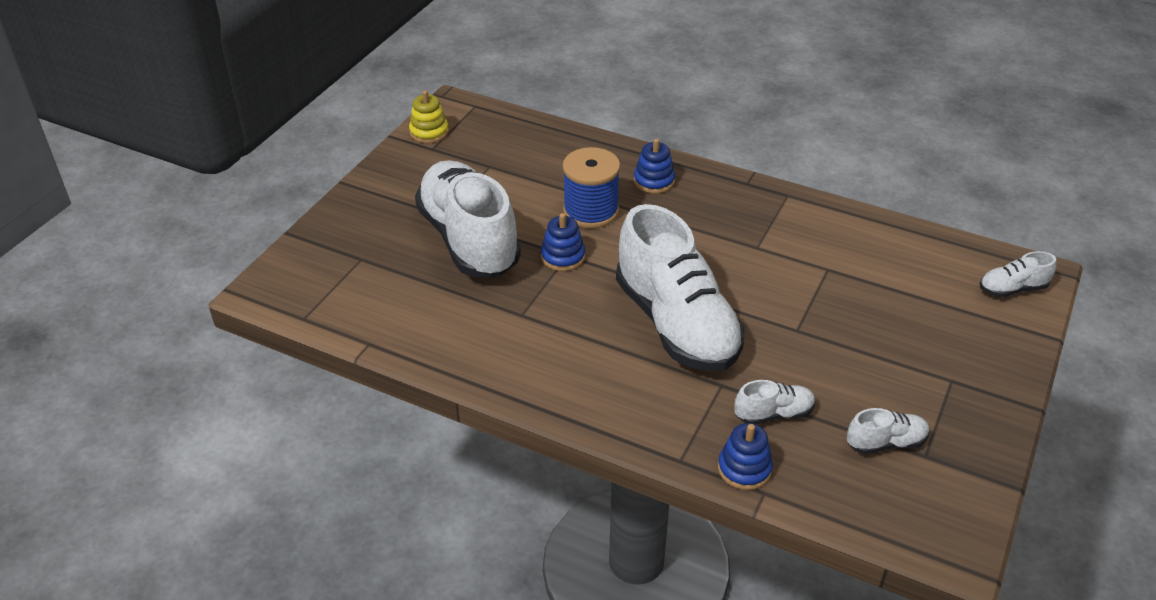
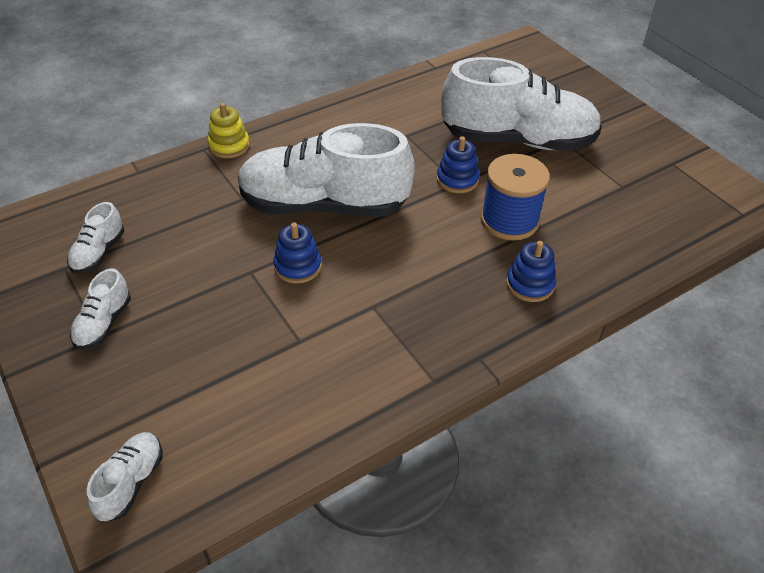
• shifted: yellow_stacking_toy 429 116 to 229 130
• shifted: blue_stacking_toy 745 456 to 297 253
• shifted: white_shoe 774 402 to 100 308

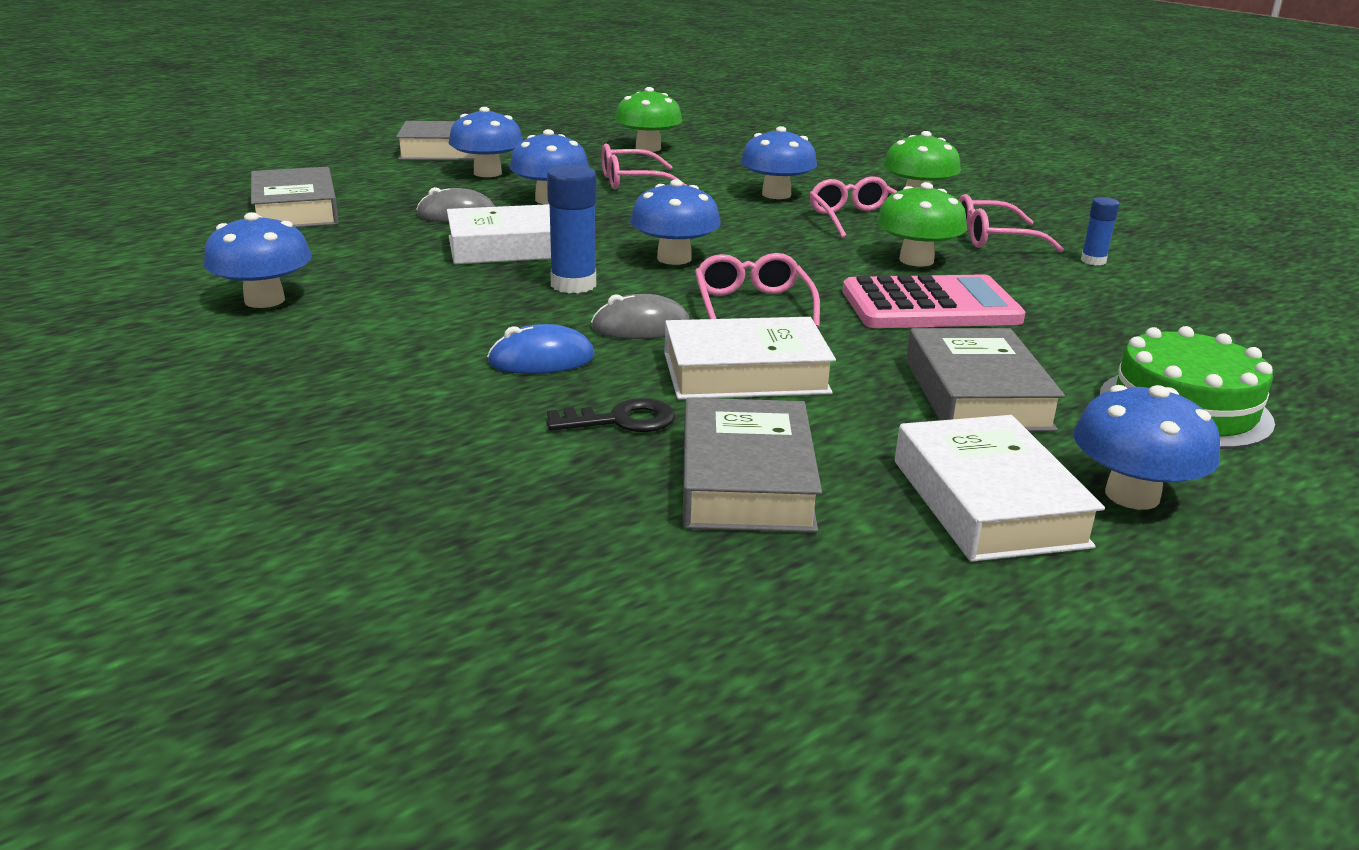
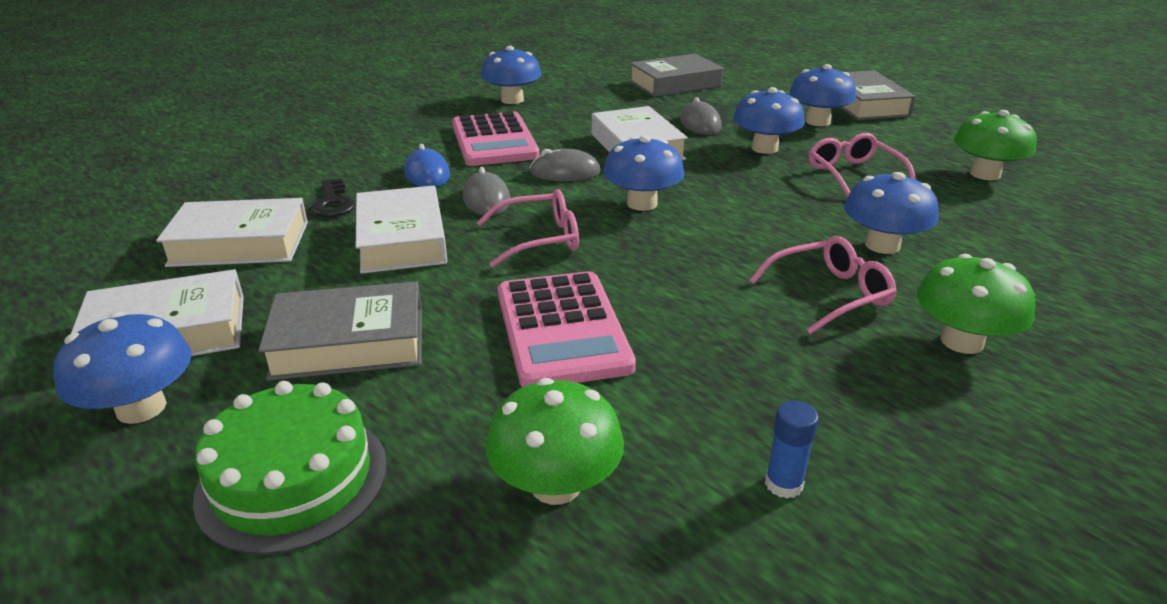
• swapped: blue_glue_stick 572 229 to grey_mouse 565 165
• repainted: grey_book 752 465 to white_book 232 232
• shifted: green_mushroom 921 224 to 555 441
• gone: pink_glasses 1011 223
• new: pink_calculator 496 138

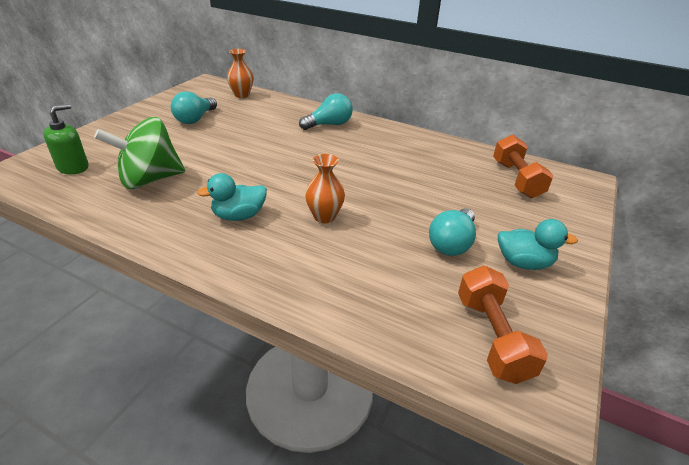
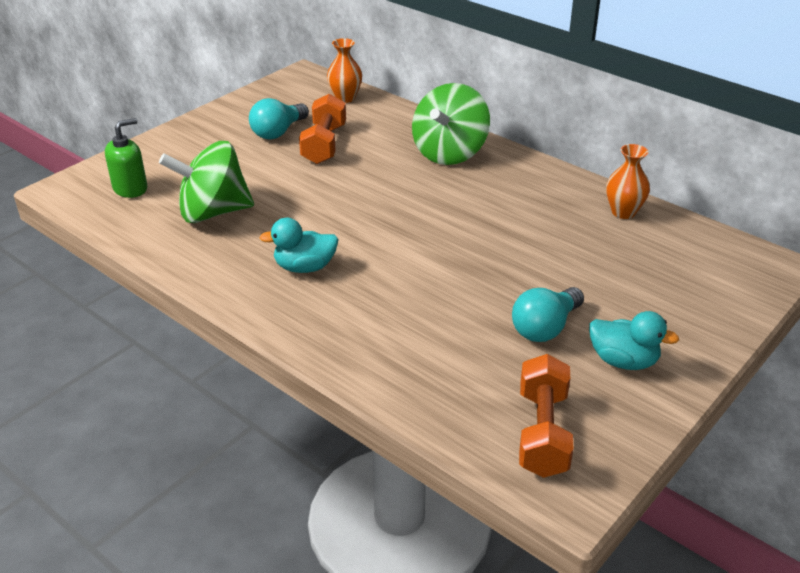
• swapped: turquoise_light_bulb 326 111 to green_spinning_top 451 124
• shifted: orange_vase 325 188 to 628 181
• shifted: orange_dumbbell 523 166 to 322 129

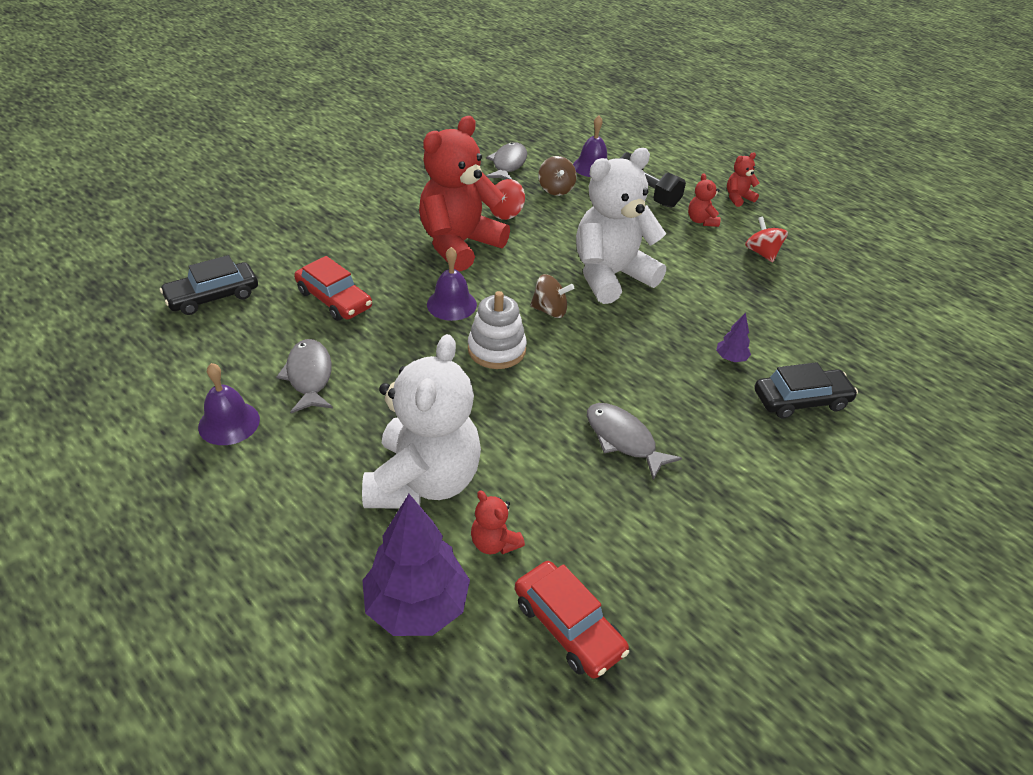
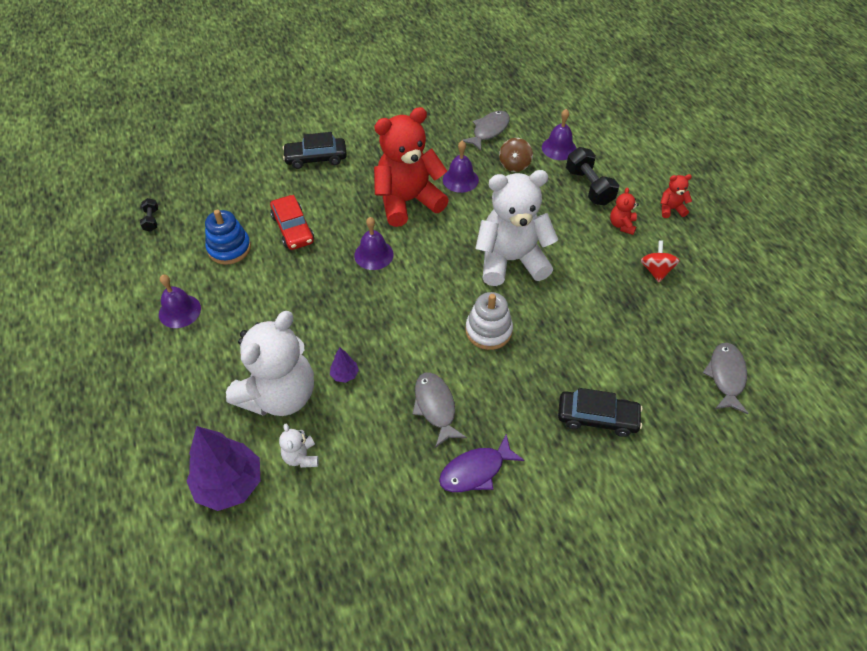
• shifted: black_car 209 285 to 315 150
• shifted: grey_fish 304 376 to 725 378
• shifted: white_stacking_toy 497 330 to 489 321
• repainted: red_teddy_bear 498 522 to white_teddy_bear 299 446
• swapped: red_spinning_top 507 199 to purple_bell 461 167
• gone: red_car 572 620
• gone: brown_spinning_top 552 296
• shifted: purple_tree 733 337 to 344 365
• new: black_dumbbell 149 215
• new: blue_stacking_toy 228 237
• new: purple_fish 482 463

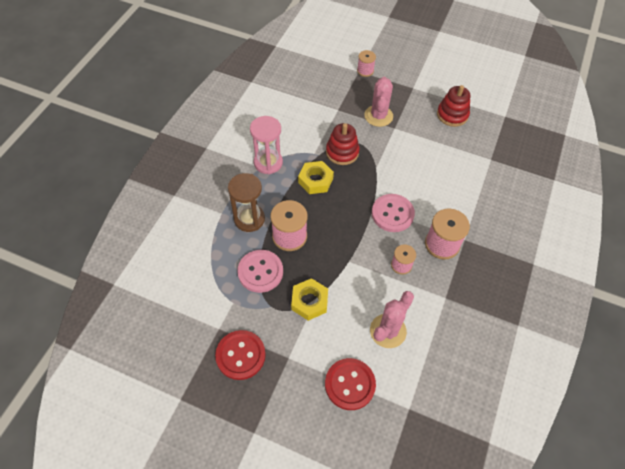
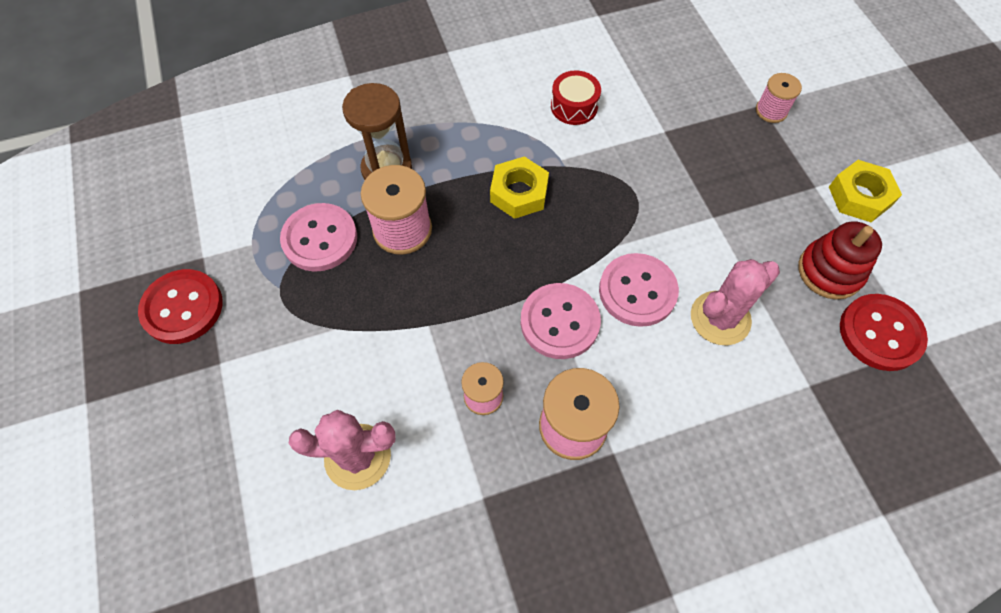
• gone: pink_hourglass 266 145
• shifted: yellow_nut 309 299 to 865 191
• shifted: red_button 350 384 to 884 332
• gone: red_stacking_toy 343 144
• shifted: pink_cactus 378 102 to 735 302
• new: red_drum 576 97
• new: pink_button 639 290

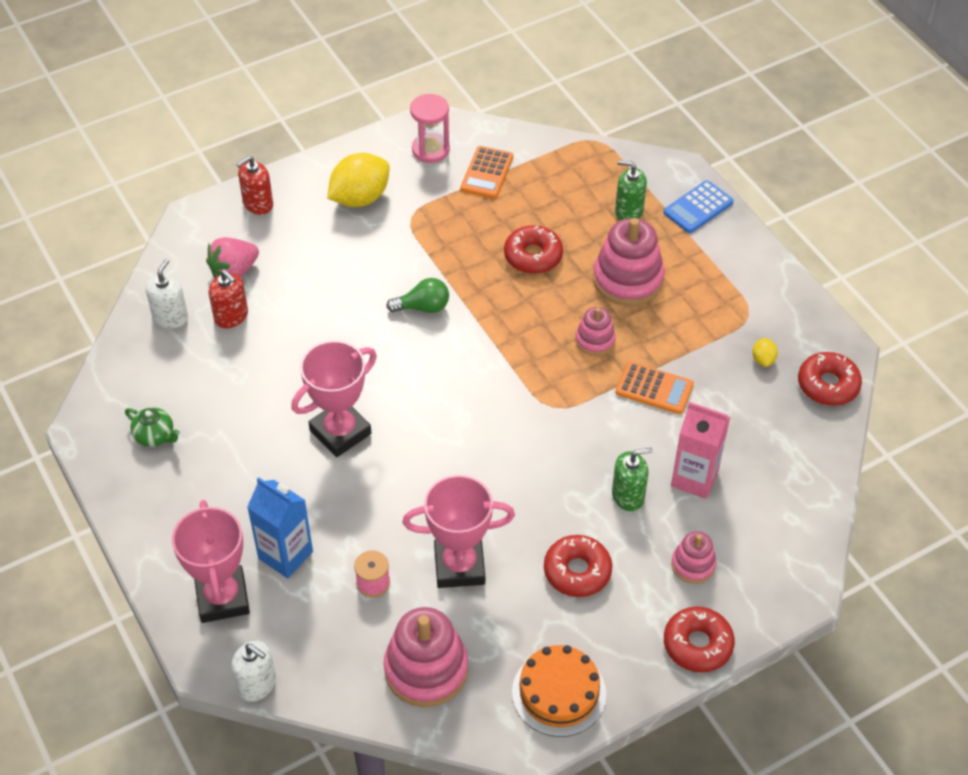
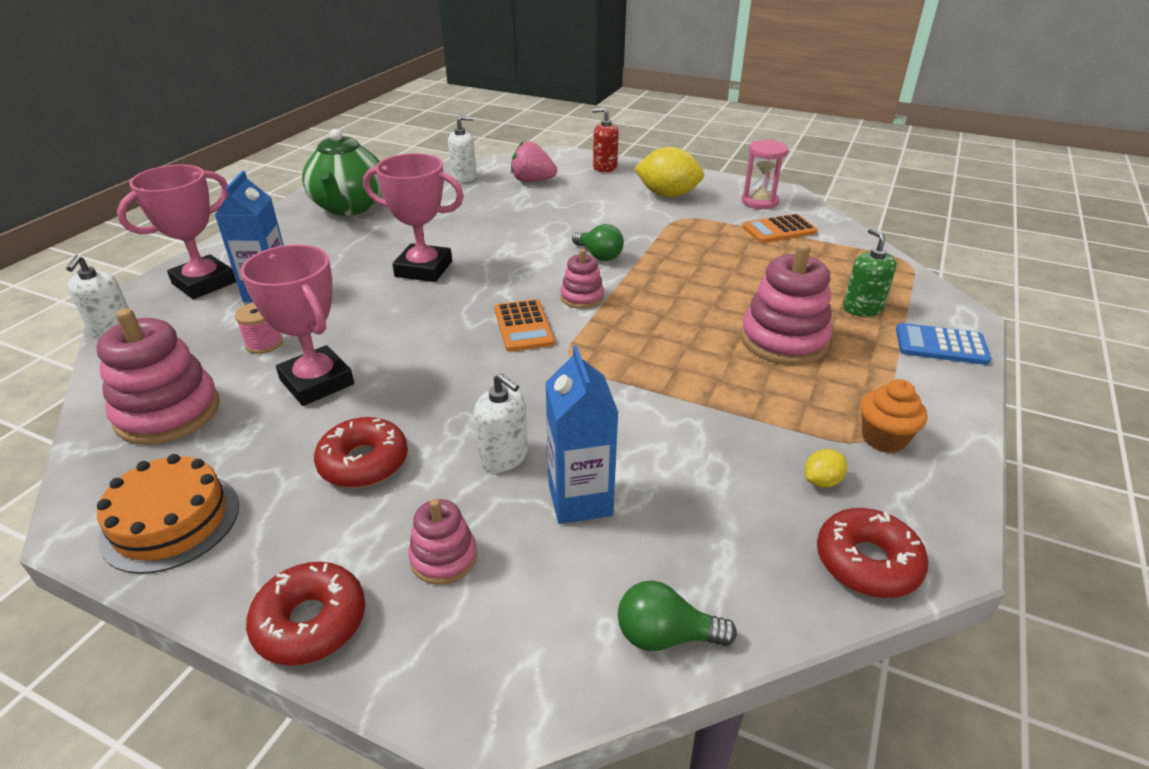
• scaled: green_teapot 152 427 = 342 172 x2.22
• gone: red_soap_dispenser 228 299
• gone: red_donut 533 249
• shifted: pink_stacking_toy 595 331 to 582 279
• repainted: green_soap_dispenser 632 479 to white_soap_dispenser 501 422
• shifted: orange_calculator 654 388 to 524 325
• repainted: pink_carton 700 450 to blue_carton 582 434
• new: green_light_bulb 677 615
• new: orange_cupcake 894 416

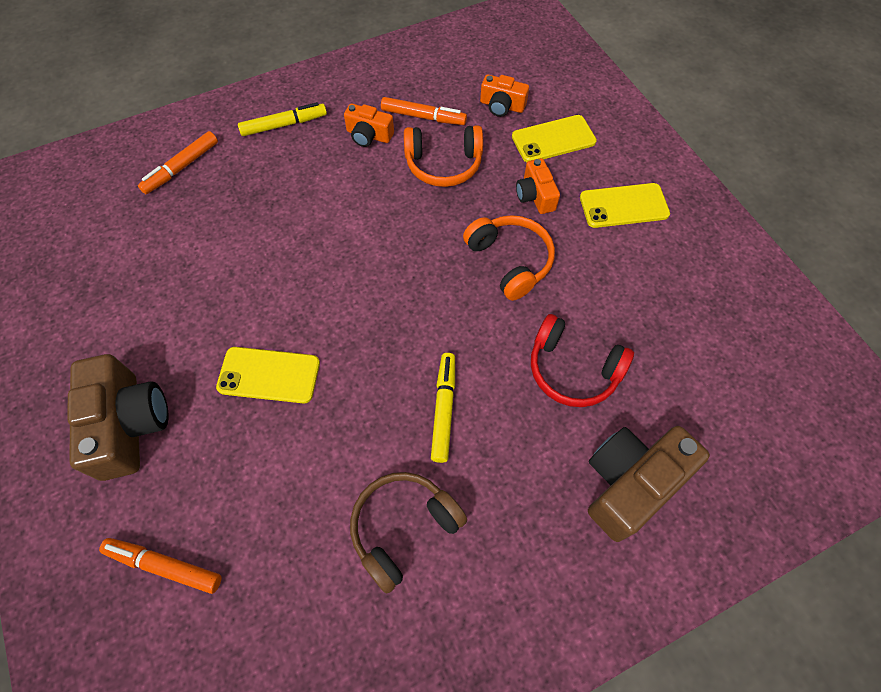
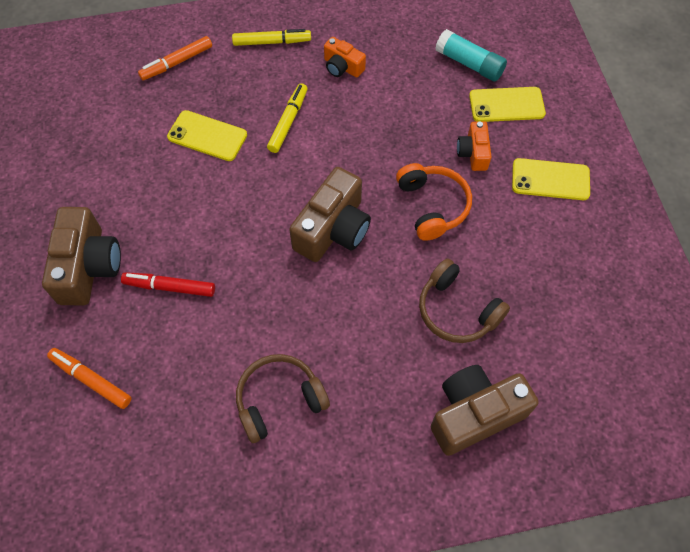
• shifted: yellow_phone 268 375 to 207 135
• gone: orange_marker 424 111
• gone: orange_headphones 443 156
• shifted: yellow_marker 443 408 to 287 118
• swapped: orange_camera 504 96 to turquoise_glue_stick 471 55
• repainted: red_headphones 582 360 to brown_headphones 464 300
• new: red_marker 168 284
• new: brown_camera 330 214

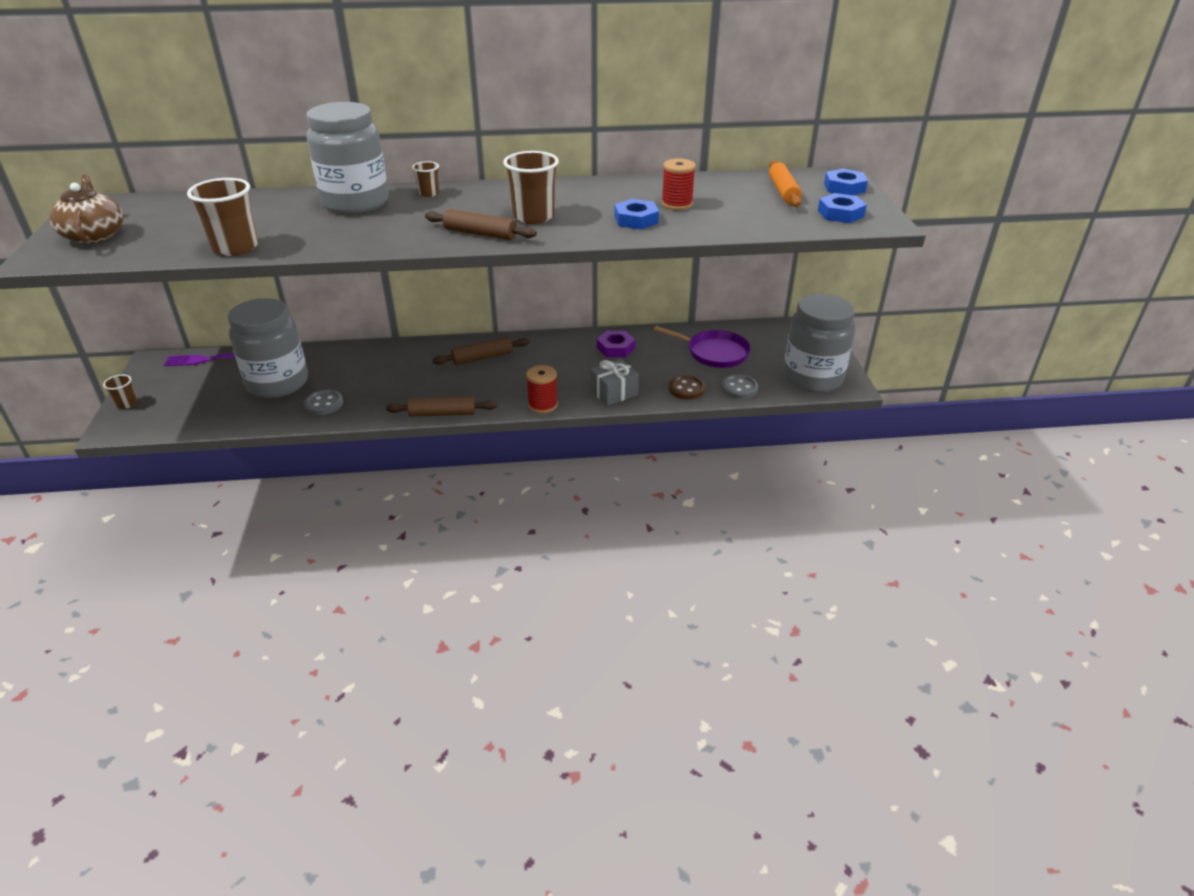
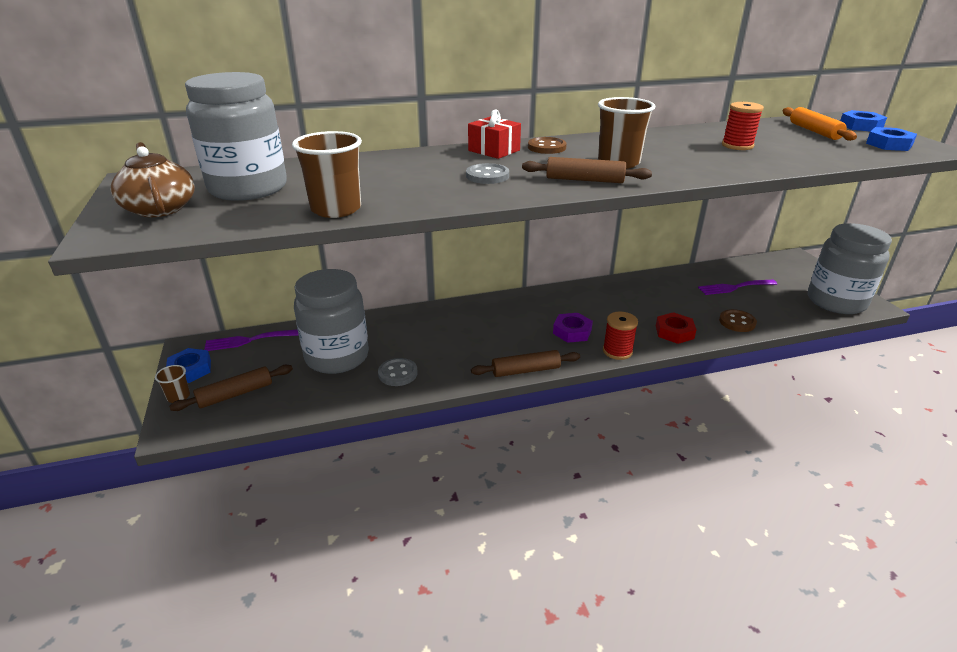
• shifted: grey_jar 348 158 to 236 136
• swapped: brown_cup 425 179 to red_gift 494 134
• shifted: brown_rolling_pin 481 351 to 231 388
• swapped: grey_gift 614 382 to red_nut 676 328
• shifted: purple_nut 616 344 to 573 328
• shifted: blue_nut 636 214 to 188 365
• swapped: purple_pan 702 347 to purple_fork 737 287
• shifted: grey_button 739 387 to 487 173
• new: brown_button 547 145

